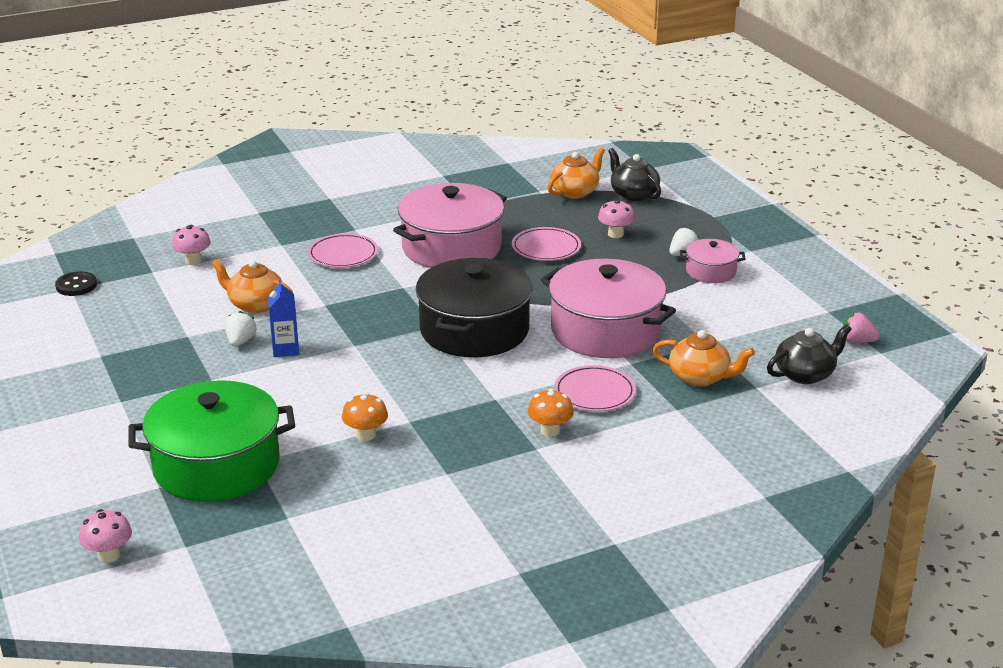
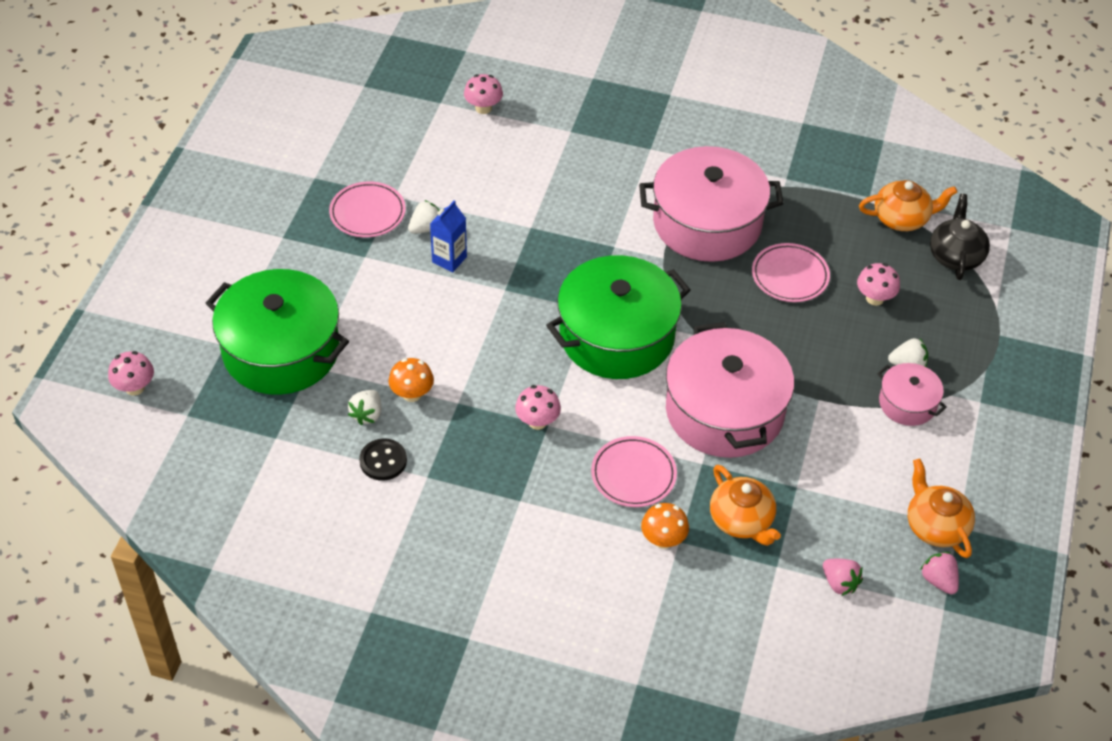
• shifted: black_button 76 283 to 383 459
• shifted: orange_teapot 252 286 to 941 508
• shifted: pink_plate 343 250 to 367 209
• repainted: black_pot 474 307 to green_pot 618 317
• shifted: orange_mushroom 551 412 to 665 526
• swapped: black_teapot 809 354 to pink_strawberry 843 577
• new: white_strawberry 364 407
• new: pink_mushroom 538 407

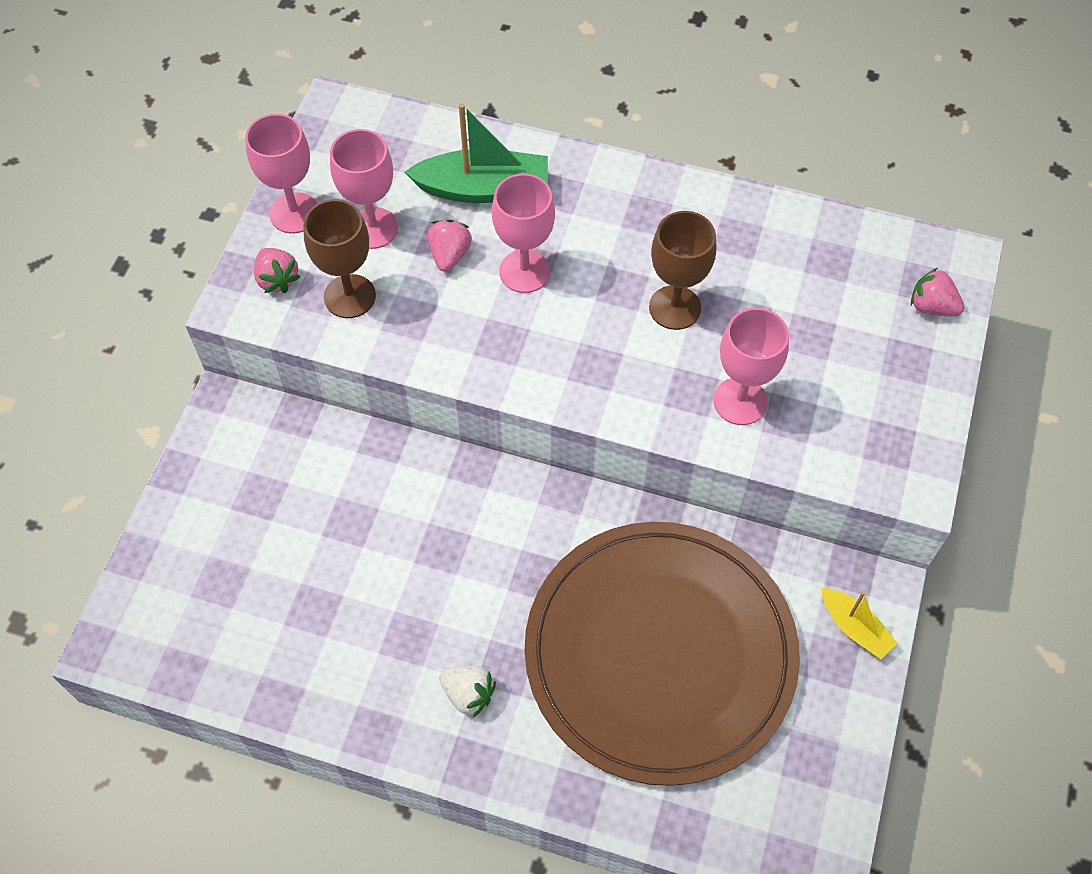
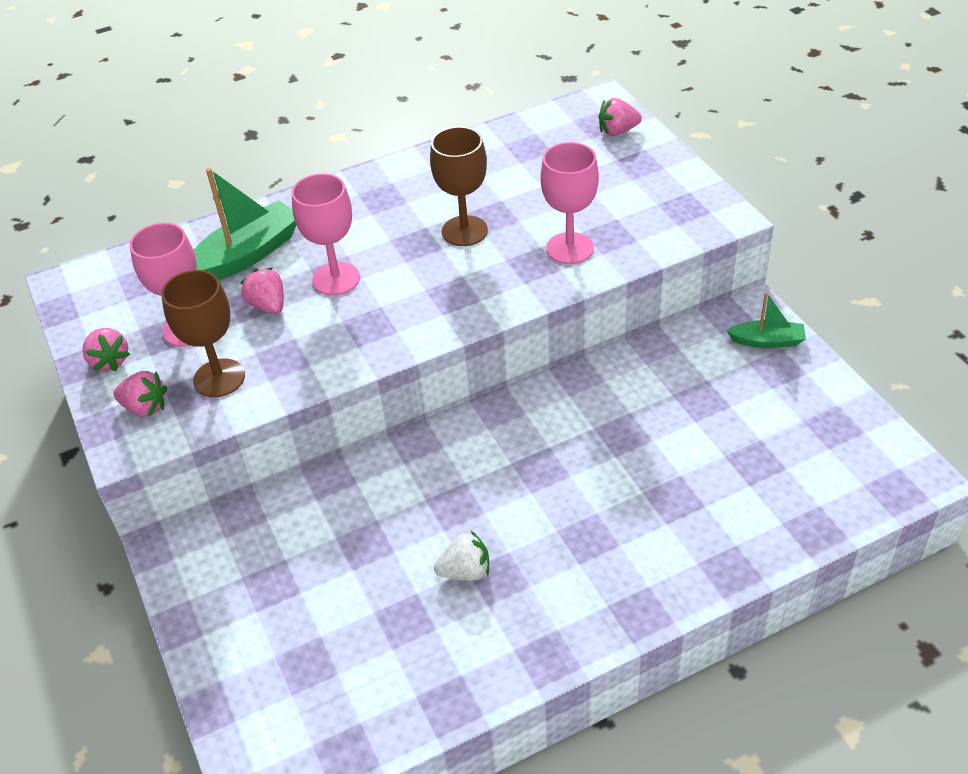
• swapped: pink_goblet 281 174 to pink_strawberry 106 349
• shifted: white_strawberry 467 692 to 461 556
• gone: brown_plate 662 654
• repainted: yellow_boat 860 623 to green_boat 766 320

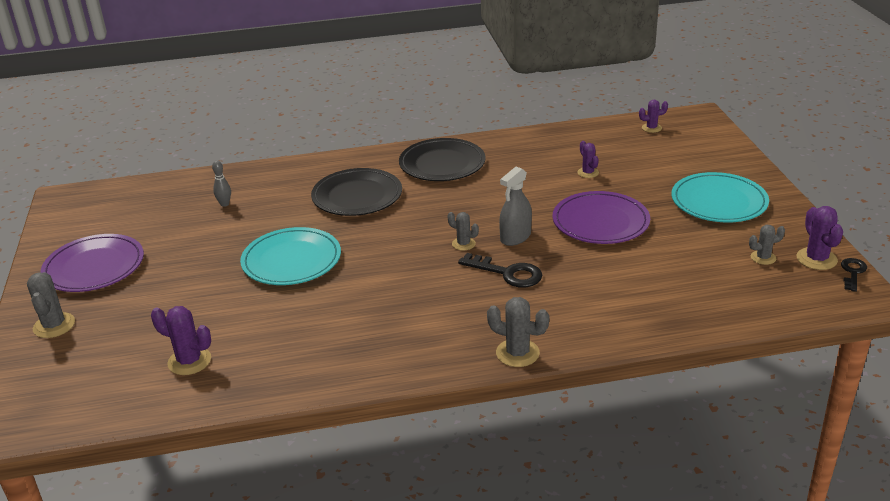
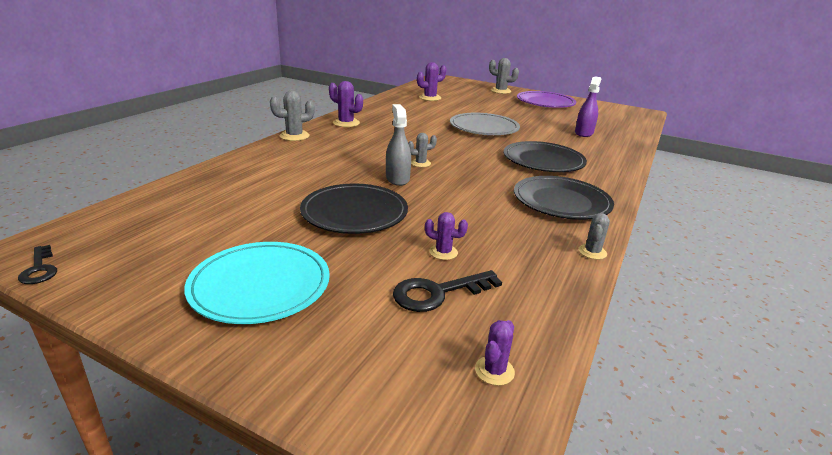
• swapped: grey_bowling_pin 221 183 to purple_spray_bottle 588 106
• repainted: turquoise_plate 290 256 to grey_plate 485 124
• shifted: black_key 500 270 to 447 291
• repainted: purple_plate 601 217 to black_plate 354 209
• shifted: grey_cactus 767 245 to 594 236
• shifted: purple_cactus 819 238 to 346 104

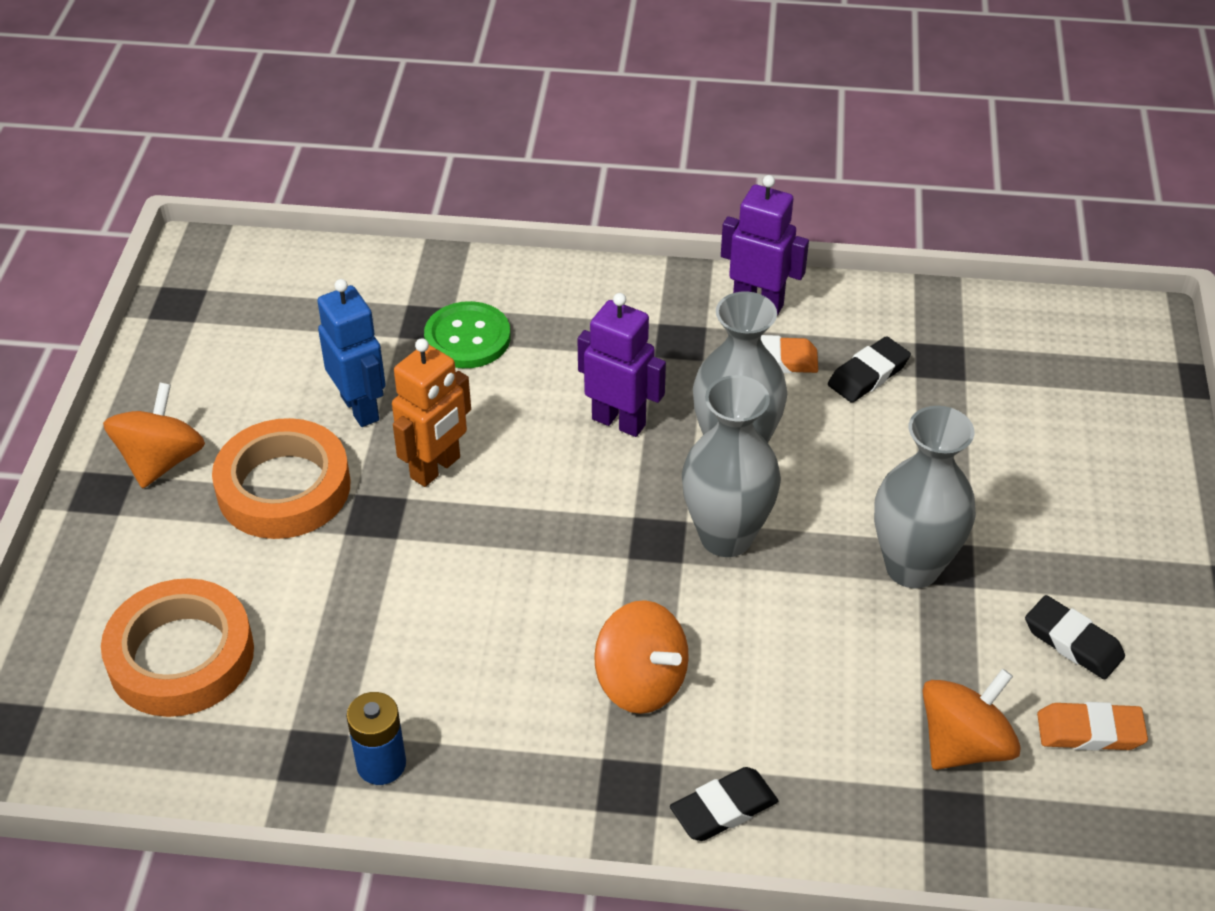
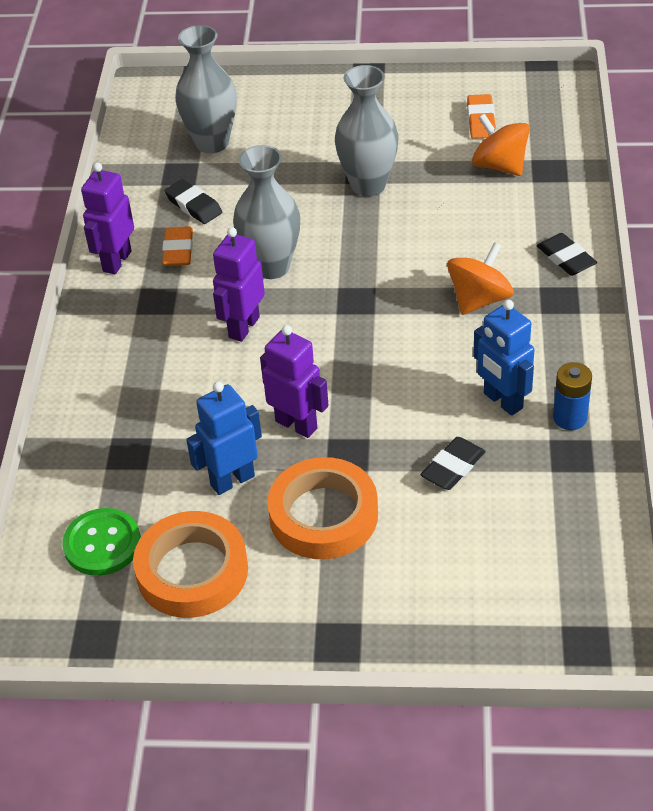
• shifted: orange_tape 177 647 to 190 564
• gone: orange_spinning_top 154 435
• repainted: orange_robot 431 412 to purple_robot 294 381
• shifted: green_button 467 334 to 101 542
• shifted: grey_vase 731 466 to 206 89
• shifted: black_eraser 1075 637 to 453 463
• new: blue_robot 503 358

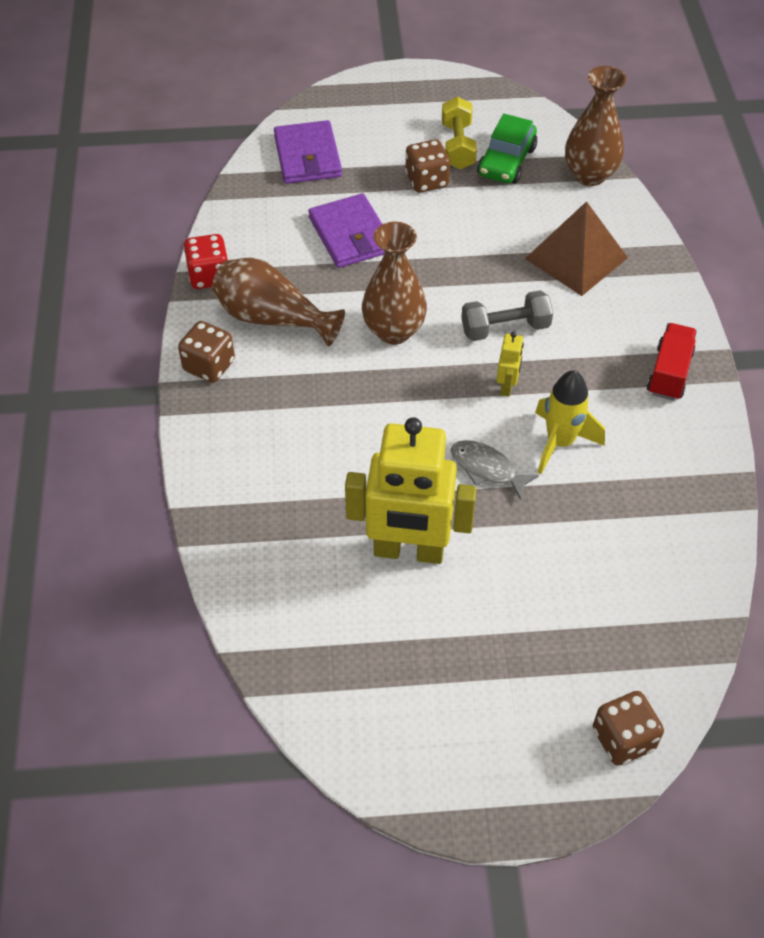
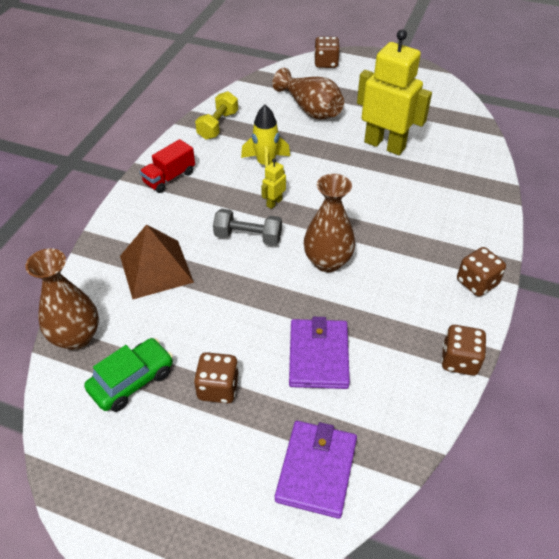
• repainted: red_dice 205 261 to brown_dice 463 350
• shifted: brown_vase 278 302 to 308 94
• shifted: yellow_dumbbell 459 133 to 216 115
• gone: grey_fish 495 470

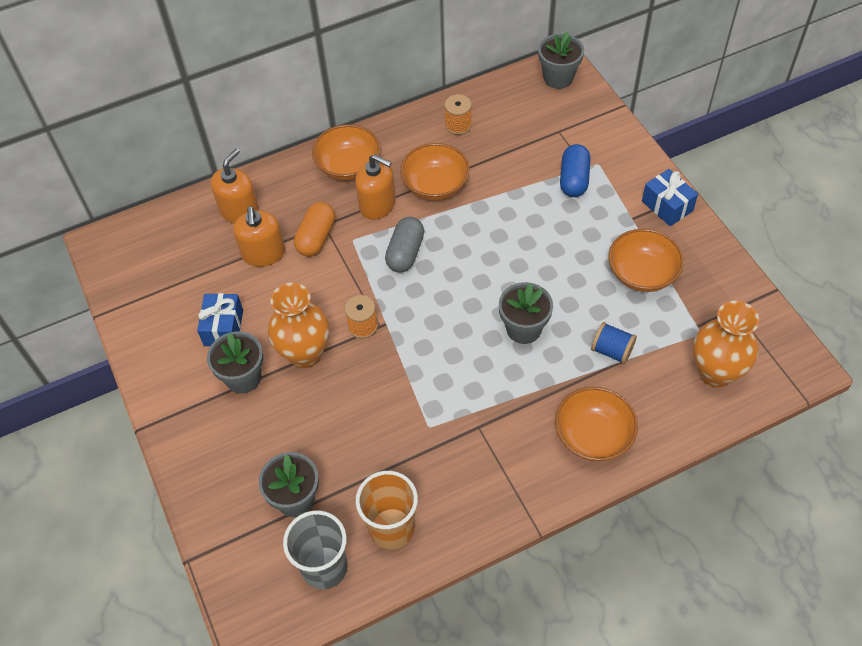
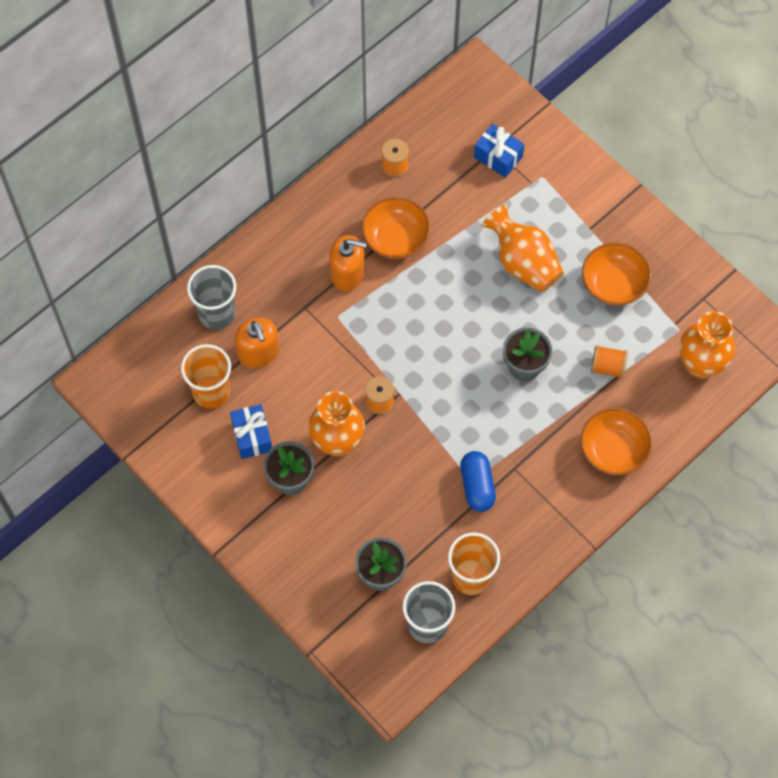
• swapped: orange_soap_dispenser 235 186 to grey_cup 211 297
• gone: orange_capsule 314 229
• gone: orange_bowl 346 152
• gone: grey_capsule 404 245
• gone: grey_flower_pot 561 60
• shifted: blue_capsule 575 170 to 478 481
• repainted: blue_spool 614 343 to orange_spool 609 361
• shifted: blue_gift 670 197 to 499 151
• new: orange_cup 206 376
• new: orange_vase 522 248

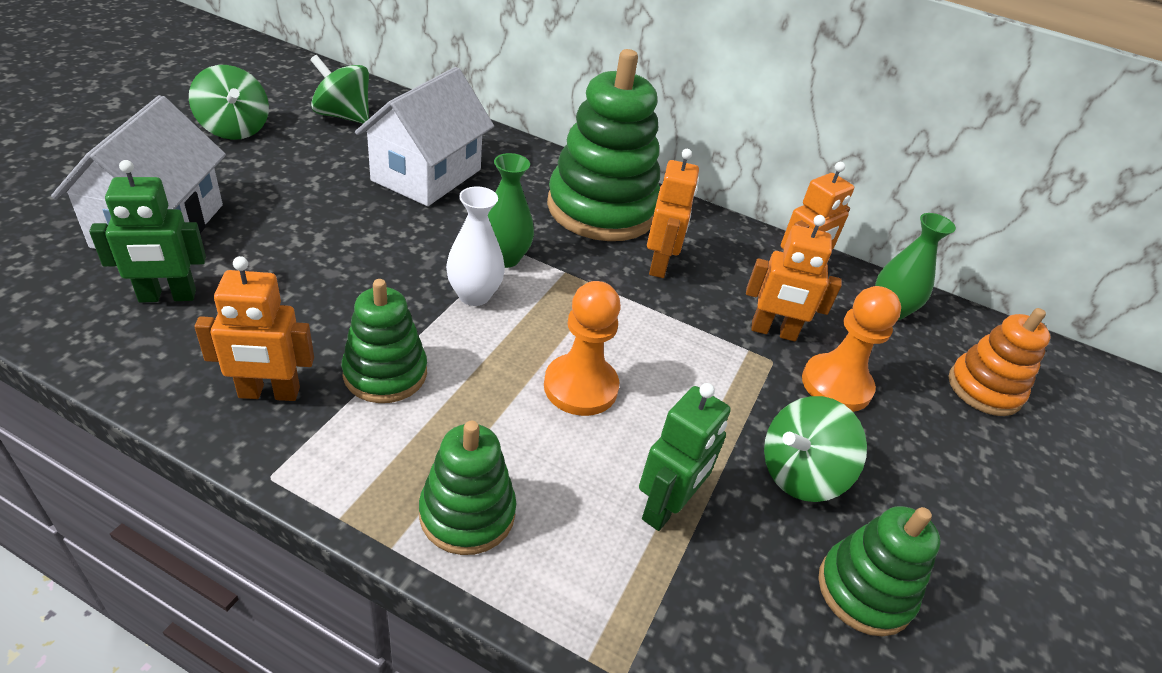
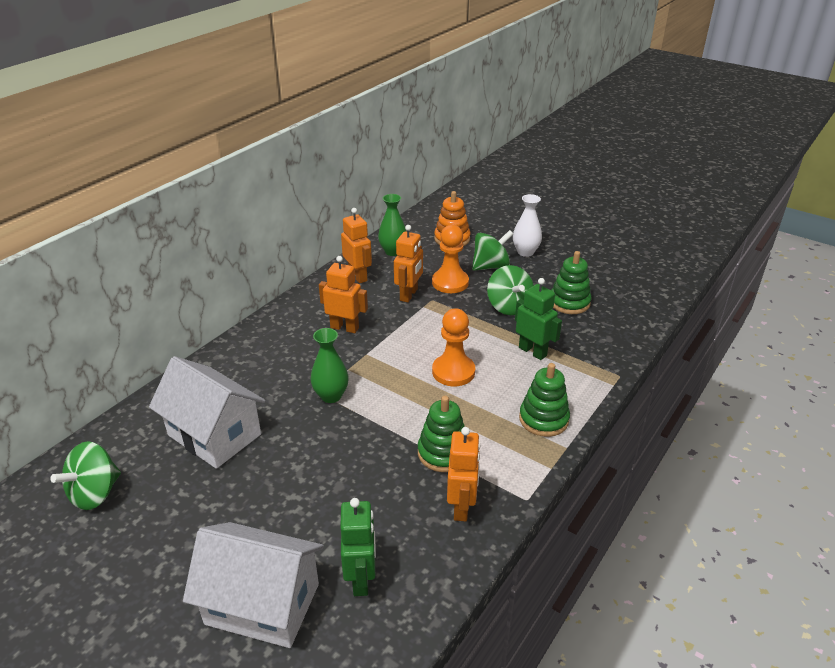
• shifted: green_spinning_top 229 102 to 492 250
• shifted: white_vase 475 246 to 527 225
• gone: green_stacking_toy 603 145

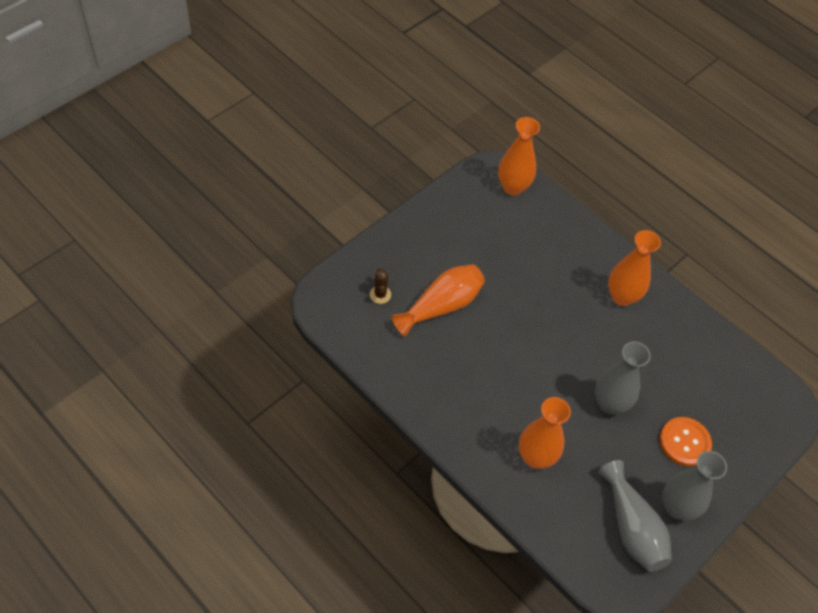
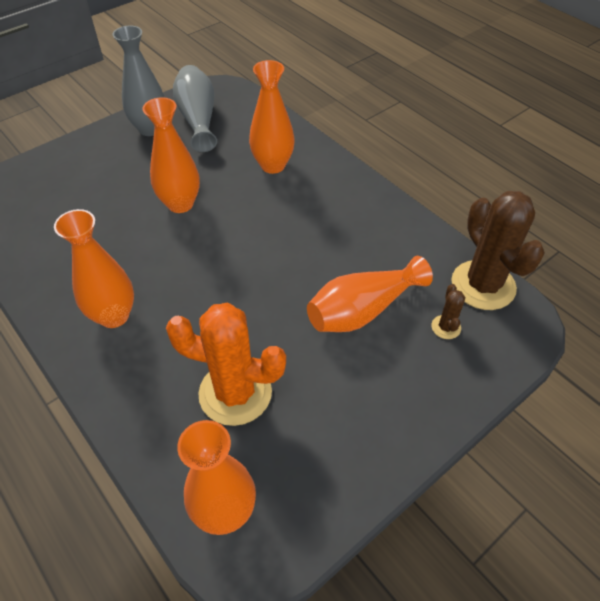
• repainted: grey_vase 623 378 to orange_vase 171 155
• gone: orange_button 686 441
• new: orange_cactus 226 364
• new: brown_cactus 498 250

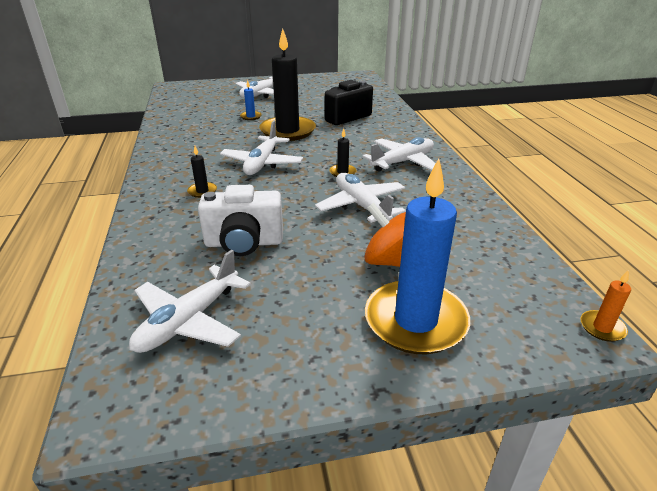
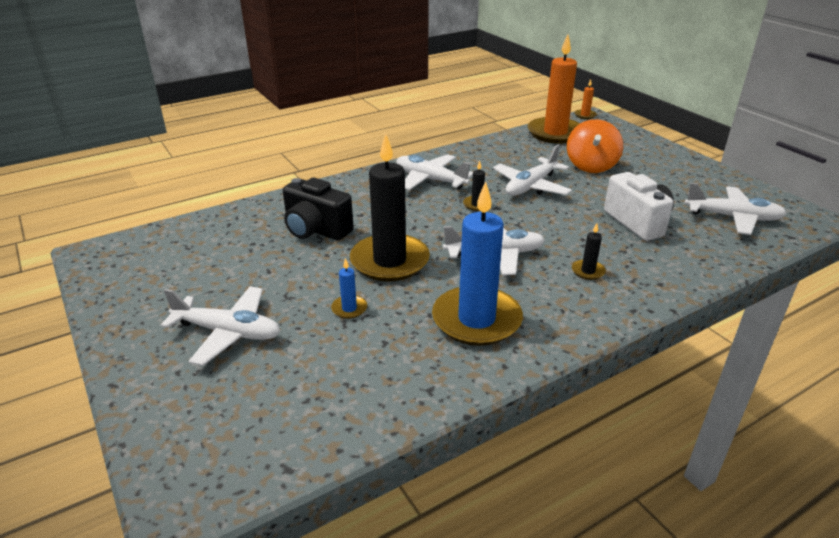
• shifted: blue_candle 417 256 to 477 264
• new: orange_candle 554 88

